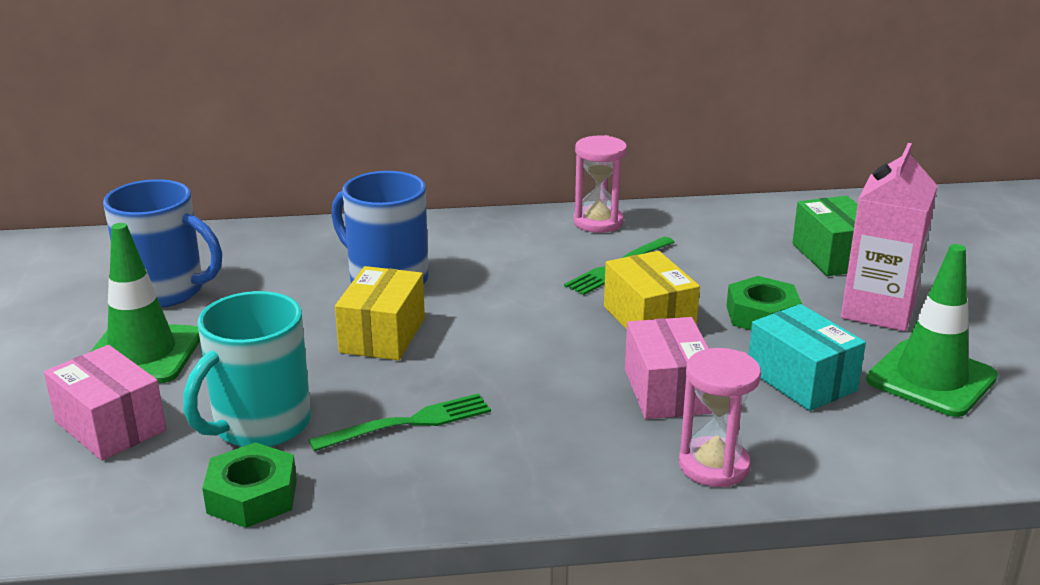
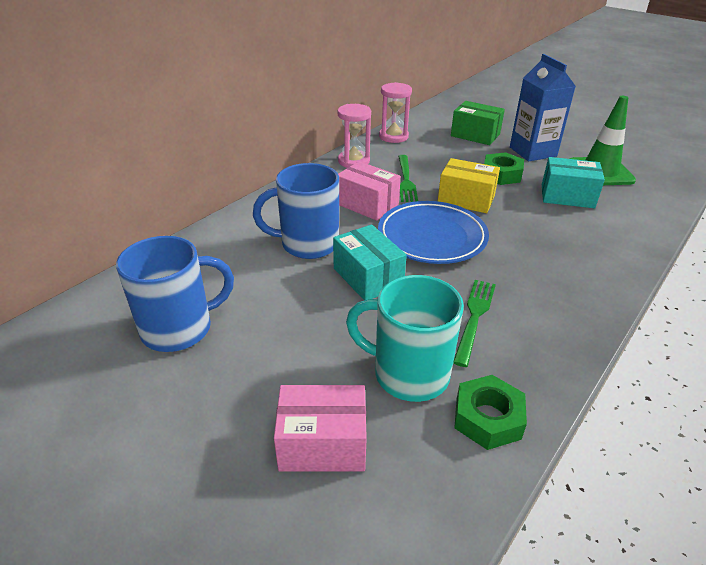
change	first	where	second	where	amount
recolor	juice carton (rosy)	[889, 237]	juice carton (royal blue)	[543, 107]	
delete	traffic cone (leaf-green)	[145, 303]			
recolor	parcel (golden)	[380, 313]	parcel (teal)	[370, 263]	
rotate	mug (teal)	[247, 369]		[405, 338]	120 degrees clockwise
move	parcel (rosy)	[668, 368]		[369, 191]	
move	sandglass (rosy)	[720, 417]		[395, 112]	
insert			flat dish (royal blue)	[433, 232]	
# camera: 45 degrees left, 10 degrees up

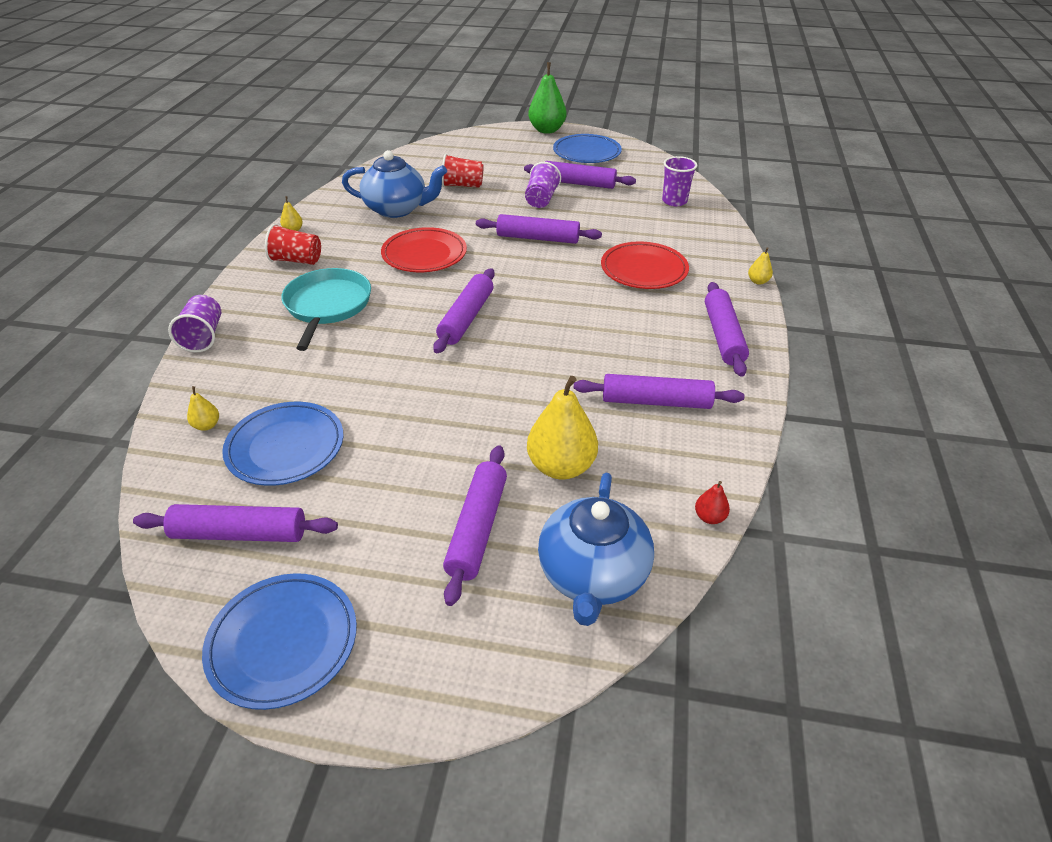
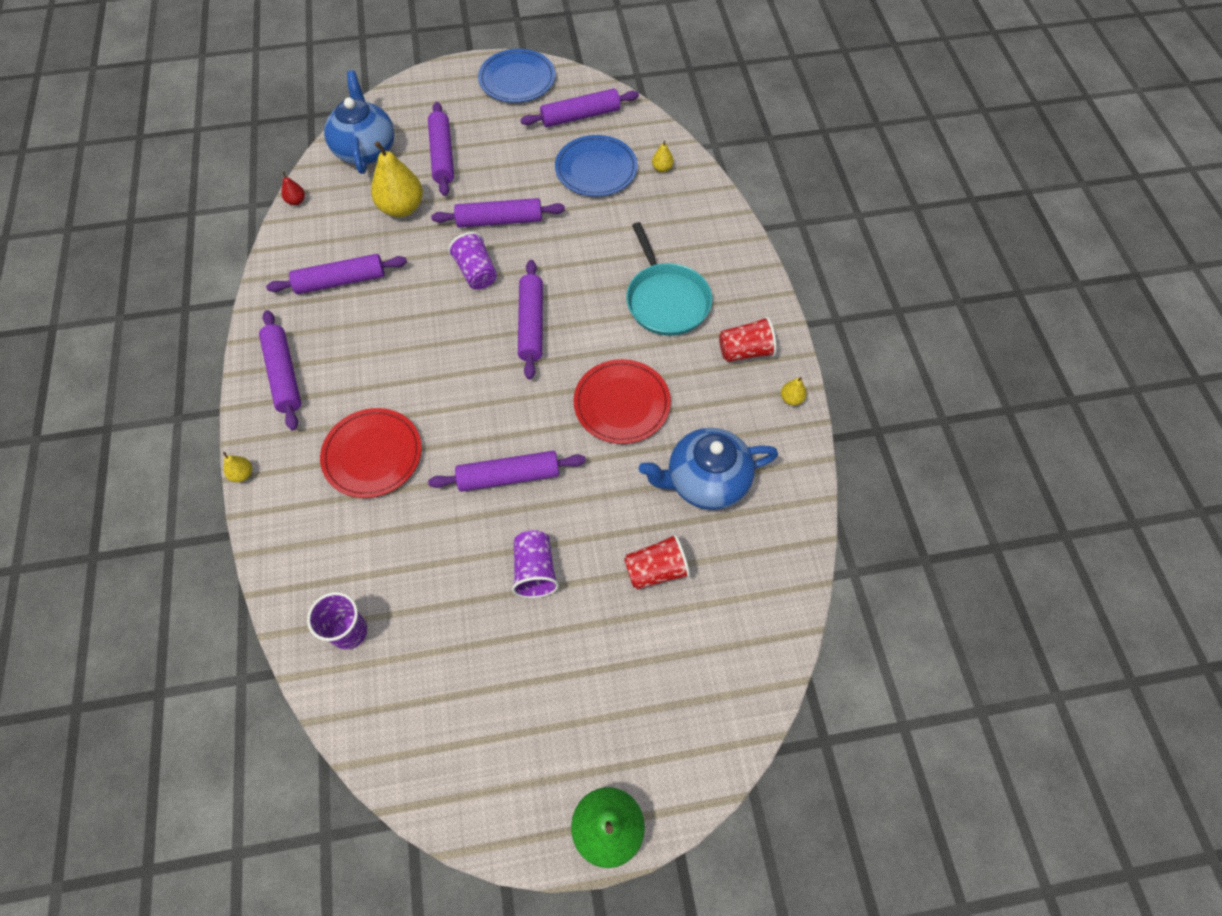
change	first	where	second	where	amount
delete	flat dish (royal blue)	[587, 148]			
move	rolling pin (violet)	[580, 175]		[498, 212]	
move	tumbler (violet)	[194, 323]		[472, 260]	
# camera: 160 degrees right, 20 degrees up

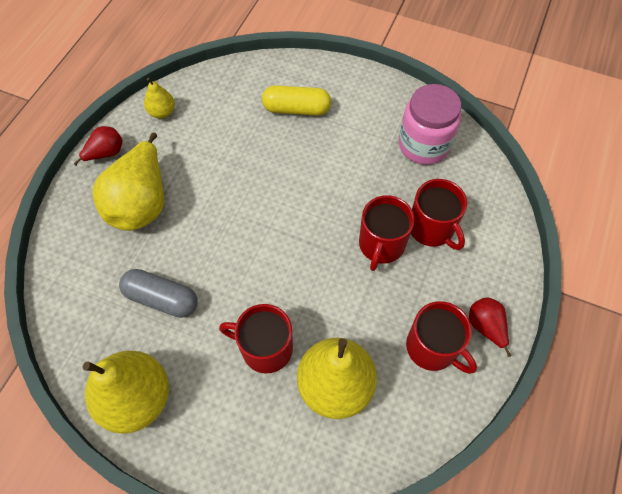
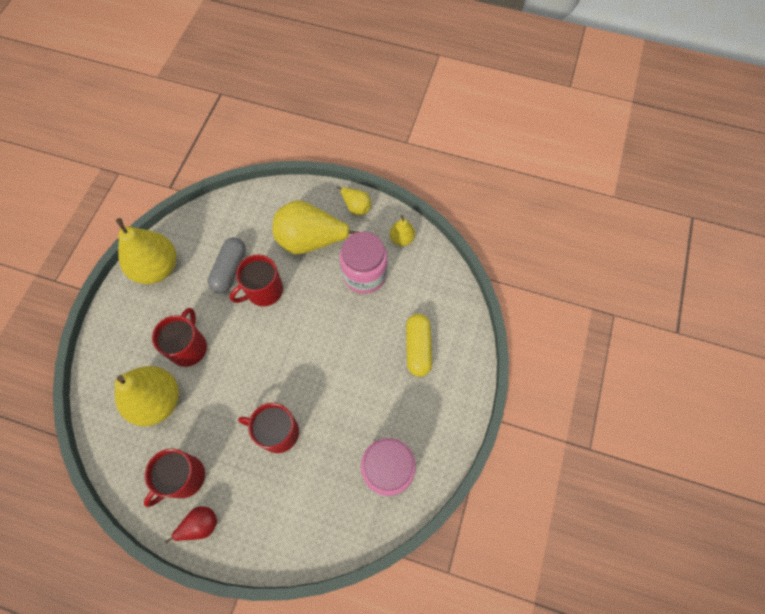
change	first	where	second	where	amount
recolor	pear fruit (red)	[98, 145]	pear fruit (golden)	[354, 200]	
move	mug (red)	[439, 214]		[256, 280]	
insert			jar (rosy)	[364, 263]	
# camera: 85 degrees right, 5 degrees up

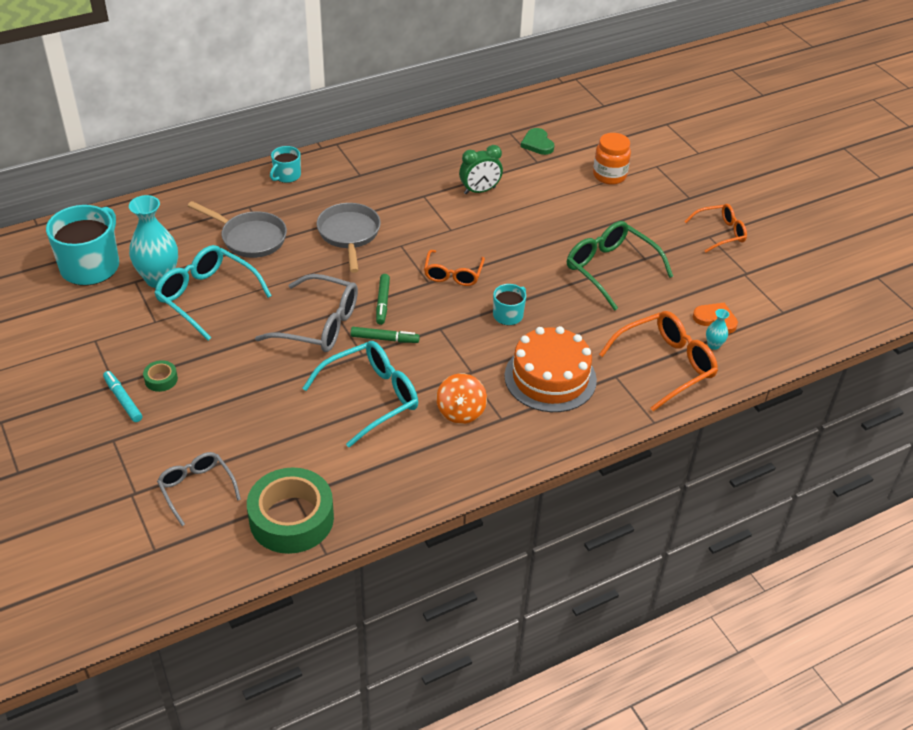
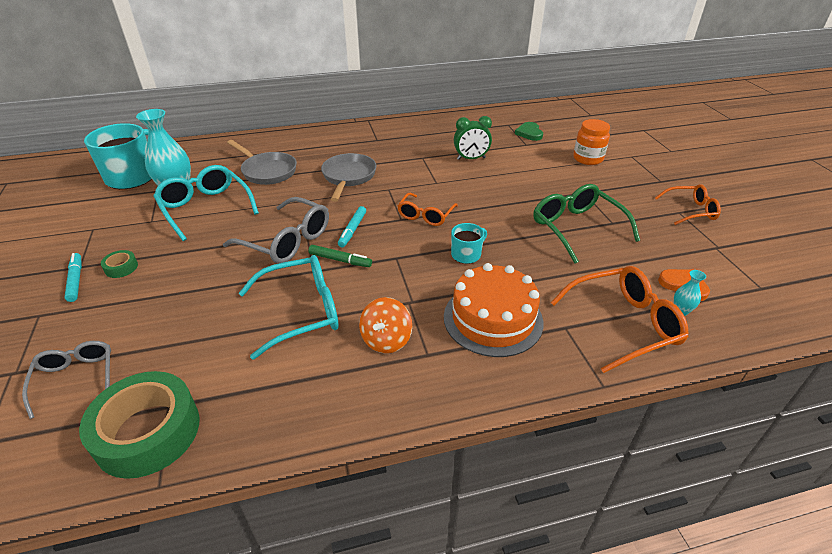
change	first	where	second	where	amount
delete	mug (teal)	[285, 164]			
recolor	marker pen (leaf-green)	[383, 299]	marker pen (teal)	[352, 226]	
# camera: 15 degrees right, 5 degrees down

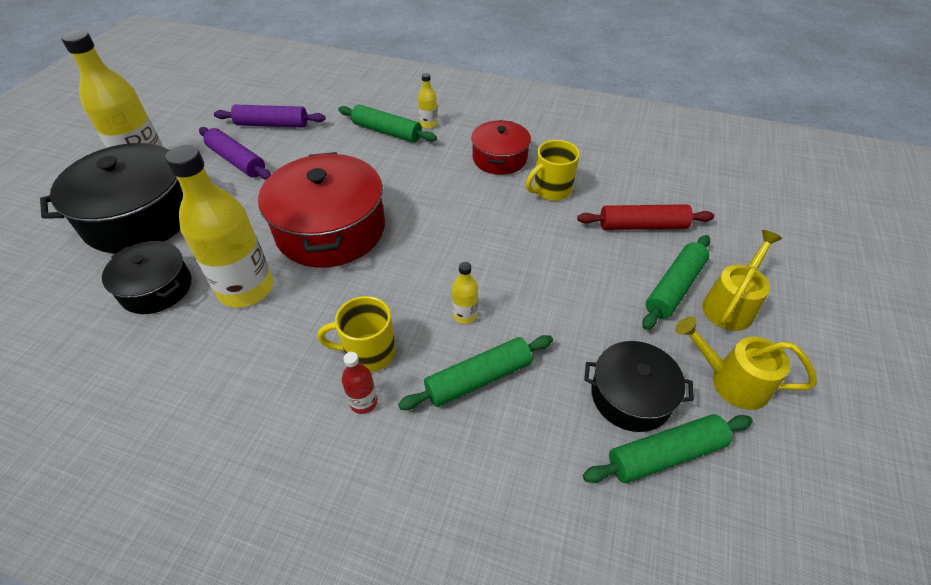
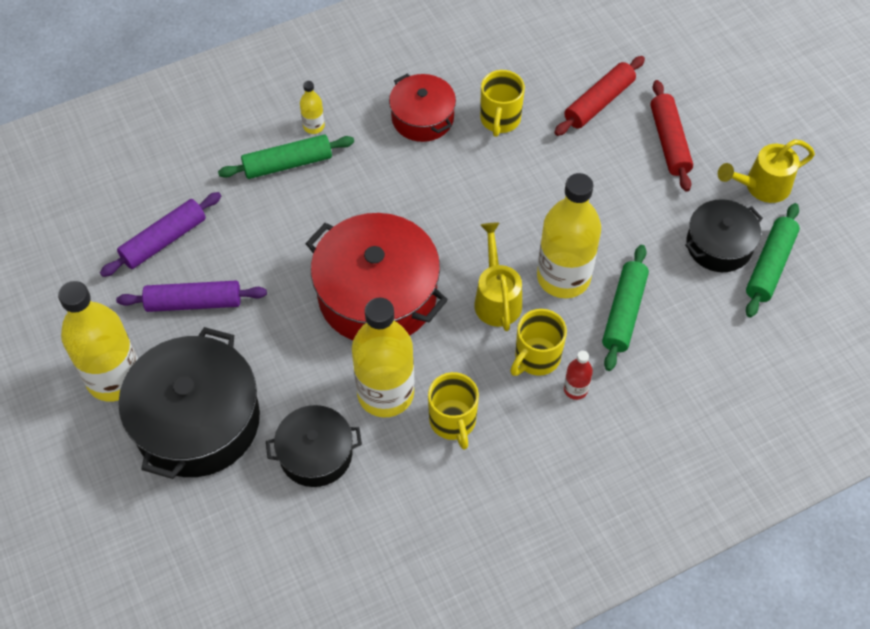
change	first	where	second	where	amount
move	watering can (golden)	[742, 280]		[498, 277]	
recolor	rolling pin (leaf-green)	[676, 282]	rolling pin (red)	[671, 136]	
resize	flask (golden)	[465, 293]		[569, 235]	x2.31
insert			mug (golden)	[453, 411]	
# camera: 45 degrees left, 10 degrees up

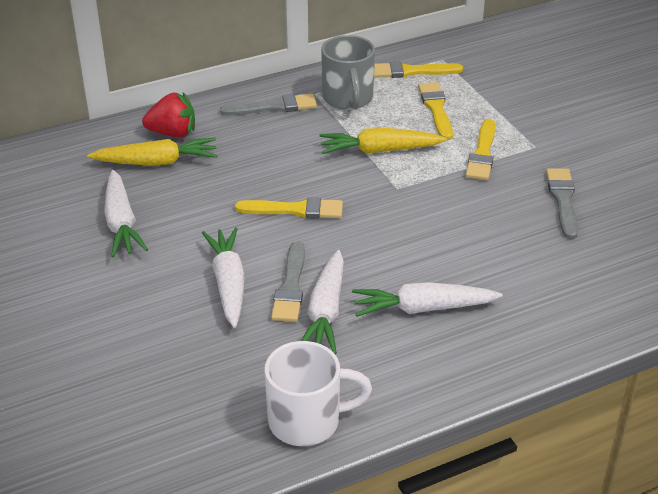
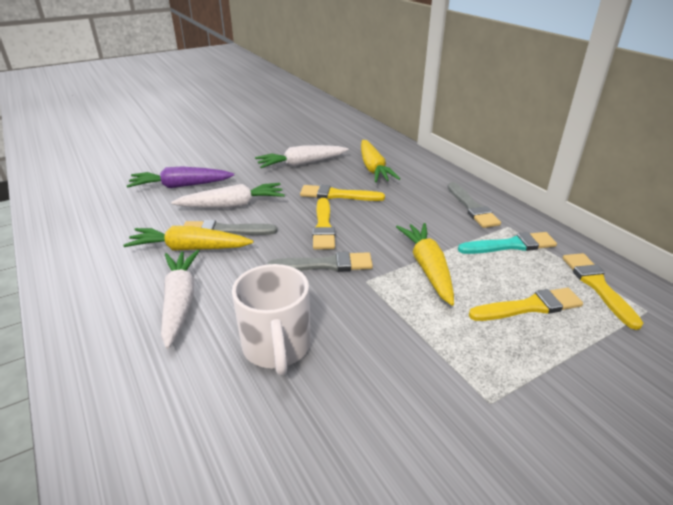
change	first	where	second	where	amount
replace	mug (grey)	[348, 72]	brush (teal)	[507, 243]	
delete	toy strawberry (red)	[168, 114]			
move	brush (golden)	[480, 149]		[342, 193]	
move	brush (grey)	[562, 203]		[320, 262]	
recolor	carrot (white)	[322, 302]	carrot (golden)	[188, 238]	
move	mug (white)	[318, 393]		[271, 319]	
insert			carrot (violet)	[180, 177]	
# camera: 85 degrees right, 5 degrees down

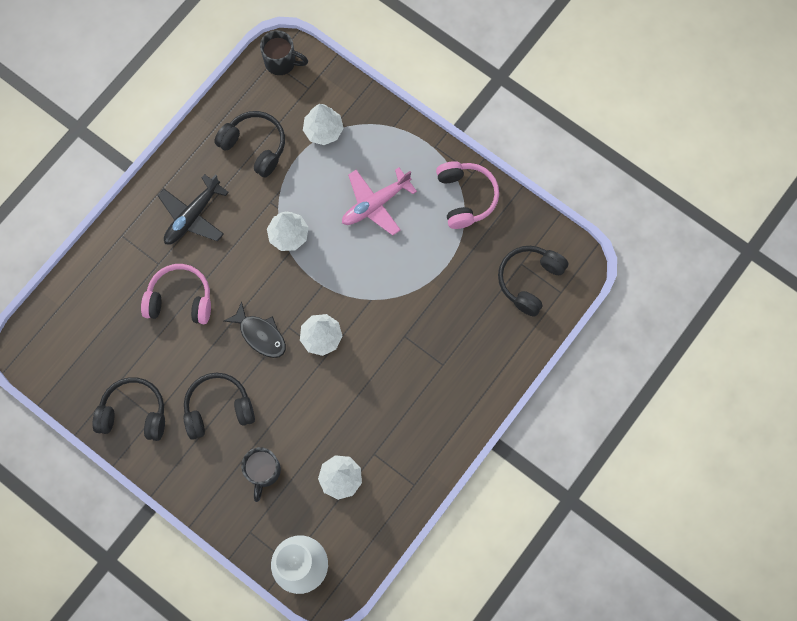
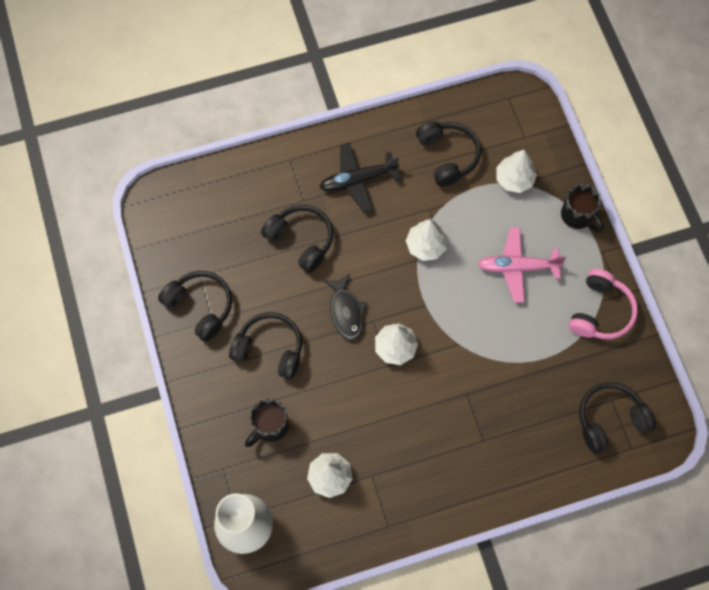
change	first	where	second	where	amount
move	mug (jet-black)	[284, 52]		[582, 208]	
recolor	over-ear headphones (rosy)	[176, 294]	over-ear headphones (jet-black)	[297, 239]	
# camera: 35 degrees right, 5 degrees down

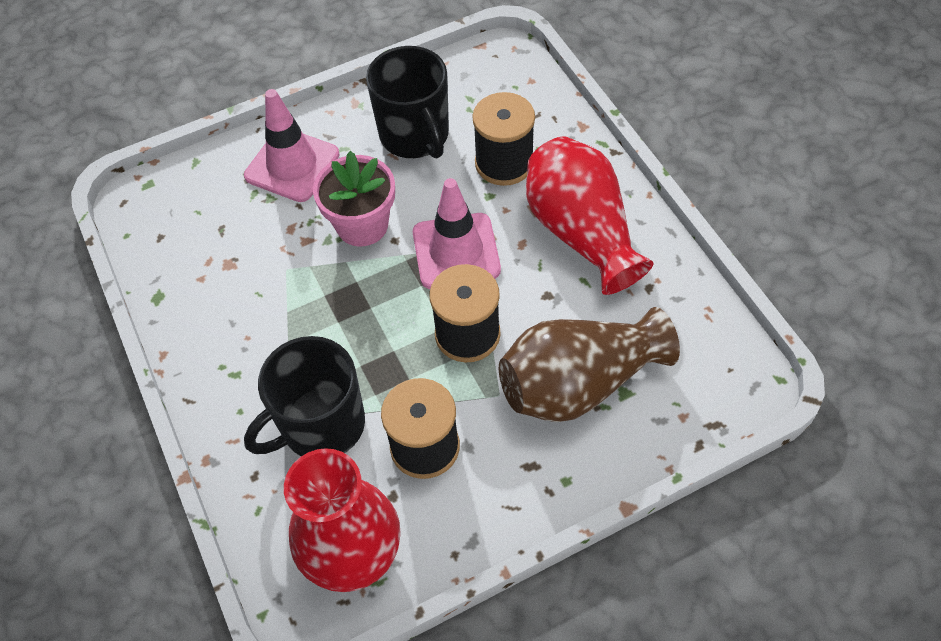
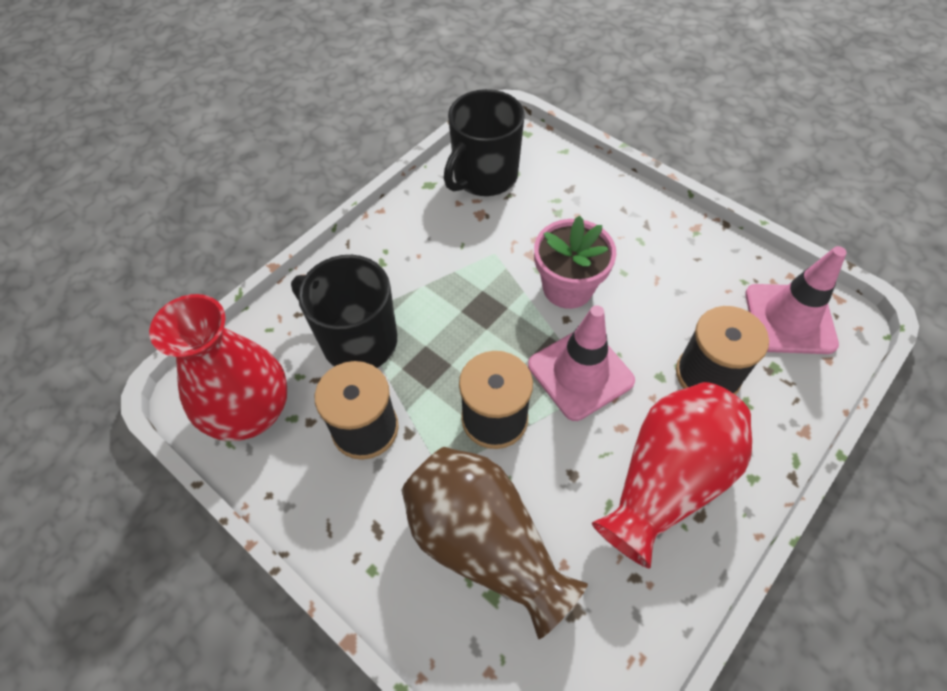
change	first	where	second	where	amount
move	mug (jet-black)	[407, 102]		[484, 142]	
move	traffic cone (rosy)	[291, 145]		[796, 300]	
# camera: 65 degrees right, 0 degrees up

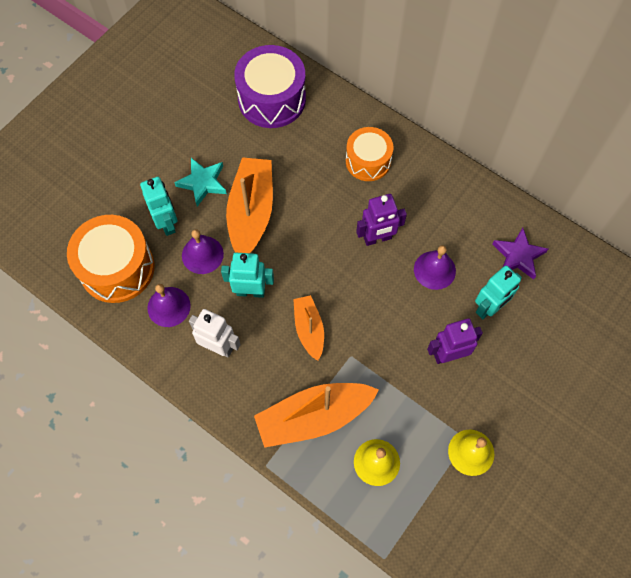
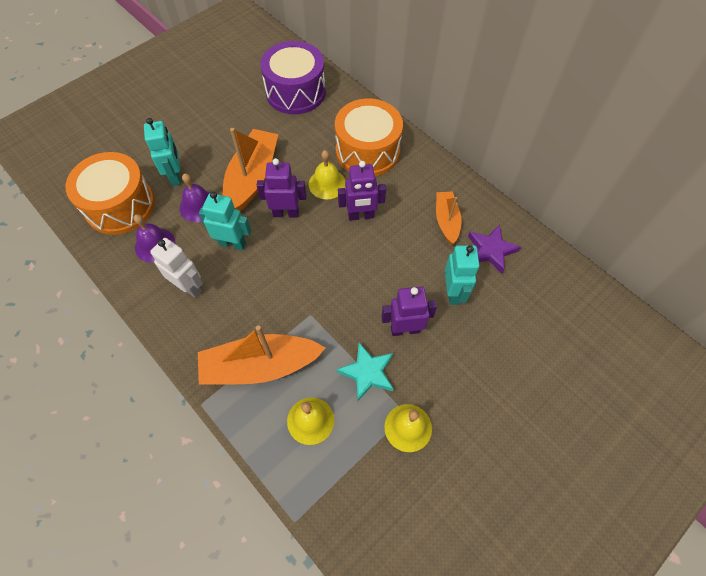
change	first	where	second	where	amount
resize	snare drum (orange)	[369, 154]		[369, 137]	x1.55
move	star (teal)	[200, 182]		[365, 371]	
delete	bell (violet)	[435, 267]			
rotate	robot (teal)	[498, 292]		[462, 275]	60 degrees counterclockwise
move	toy boat (orange)	[308, 328]		[449, 218]	
insert			bell (golden)	[327, 174]	
insert			robot (violet)	[281, 187]	
# camera: 10 degrees right, 5 degrees down

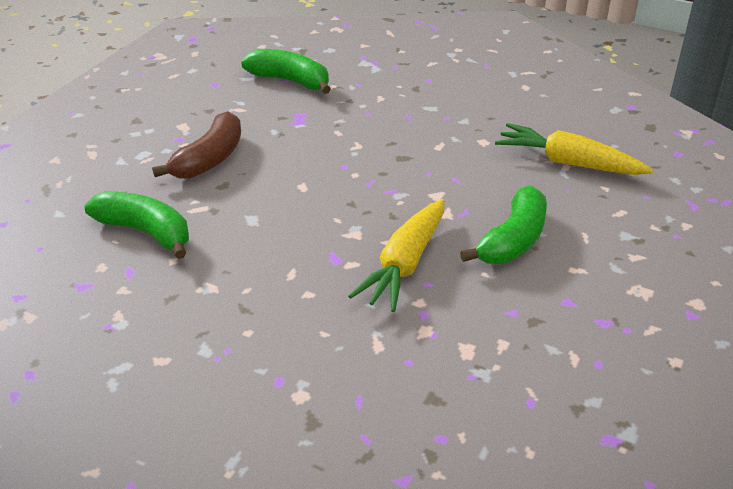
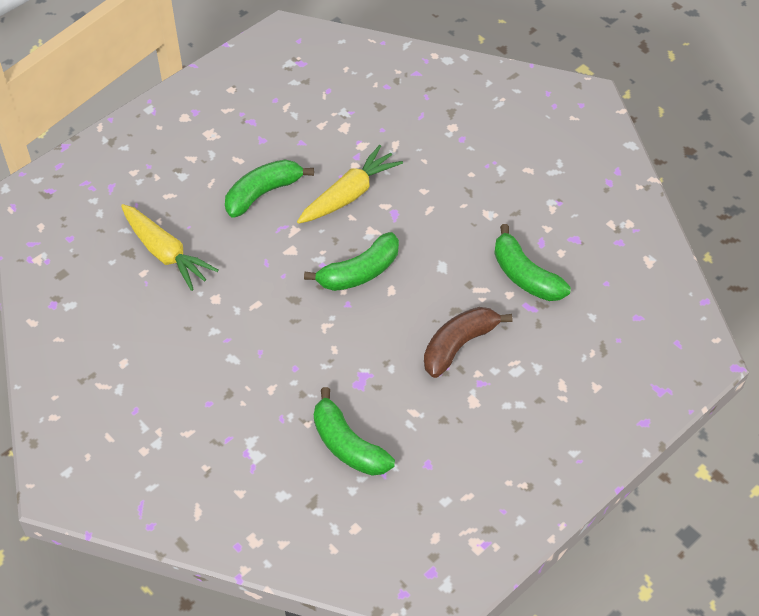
change	first	where	second	where	amount
insert			toy banana (leaf-green)	[351, 261]	
# camera: 160 degrees left, 15 degrees up

